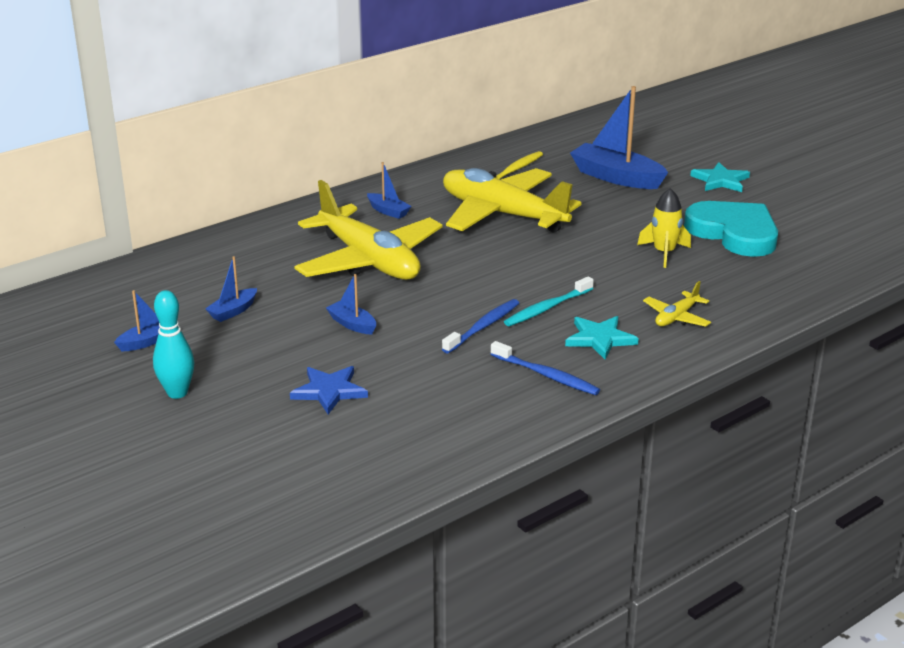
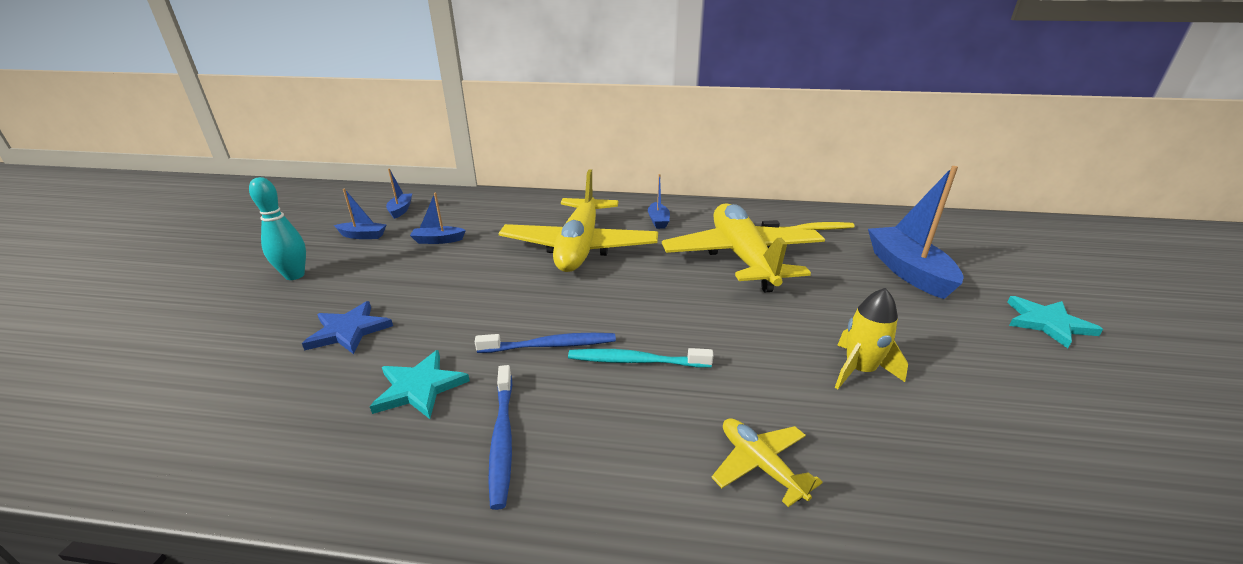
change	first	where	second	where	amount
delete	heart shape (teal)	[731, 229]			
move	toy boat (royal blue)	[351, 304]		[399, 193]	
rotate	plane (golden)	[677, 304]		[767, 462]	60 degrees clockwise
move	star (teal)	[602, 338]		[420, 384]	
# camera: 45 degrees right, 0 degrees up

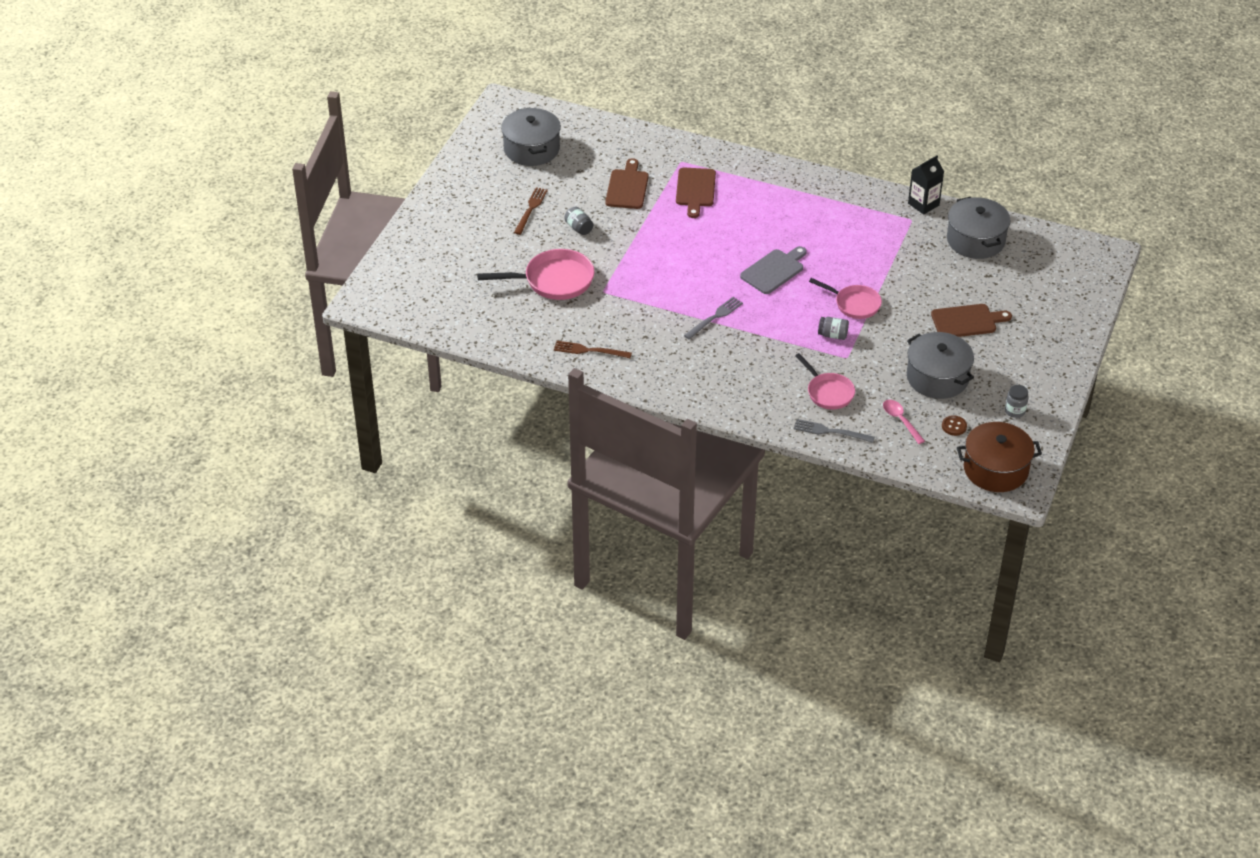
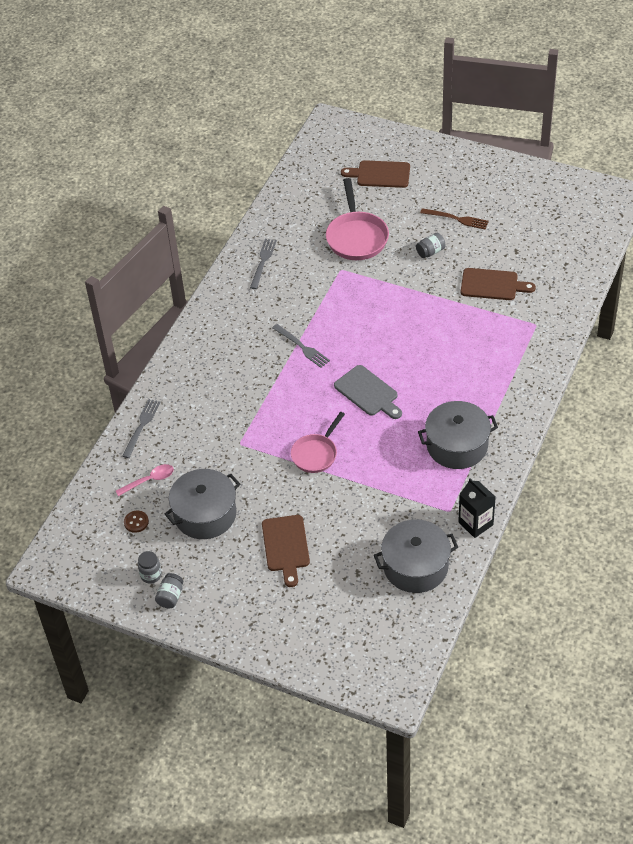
change	first	where	second	where	amount
move	cooking pot (grey)	[531, 137]		[458, 435]	
move	cutting board (dark brown)	[696, 193]		[375, 174]	
move	jar (grey)	[833, 328]		[169, 590]	
recolor	table fork (dark brown)	[593, 349]	table fork (grey)	[263, 264]	
delete	skillet (rosy)	[825, 381]			
delete	cooking pot (dark brown)	[999, 457]			
# camera: 95 degrees right, 5 degrees up

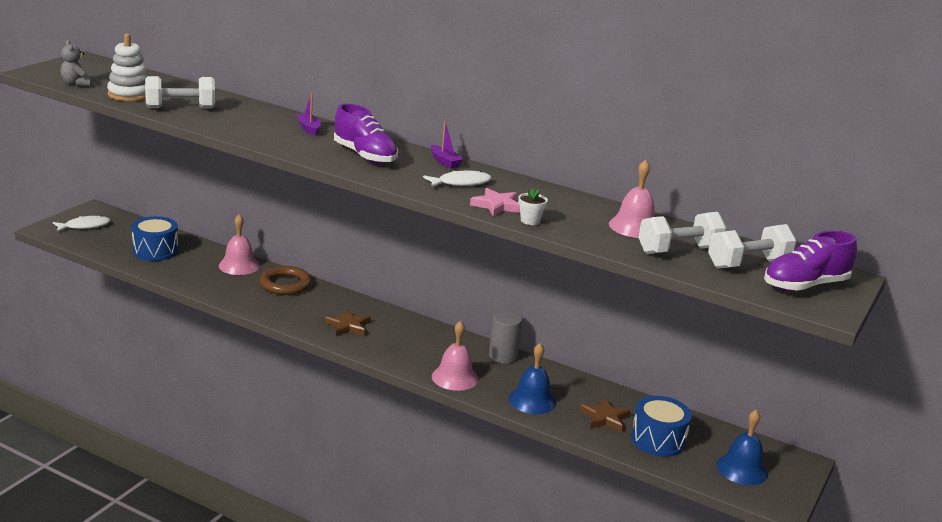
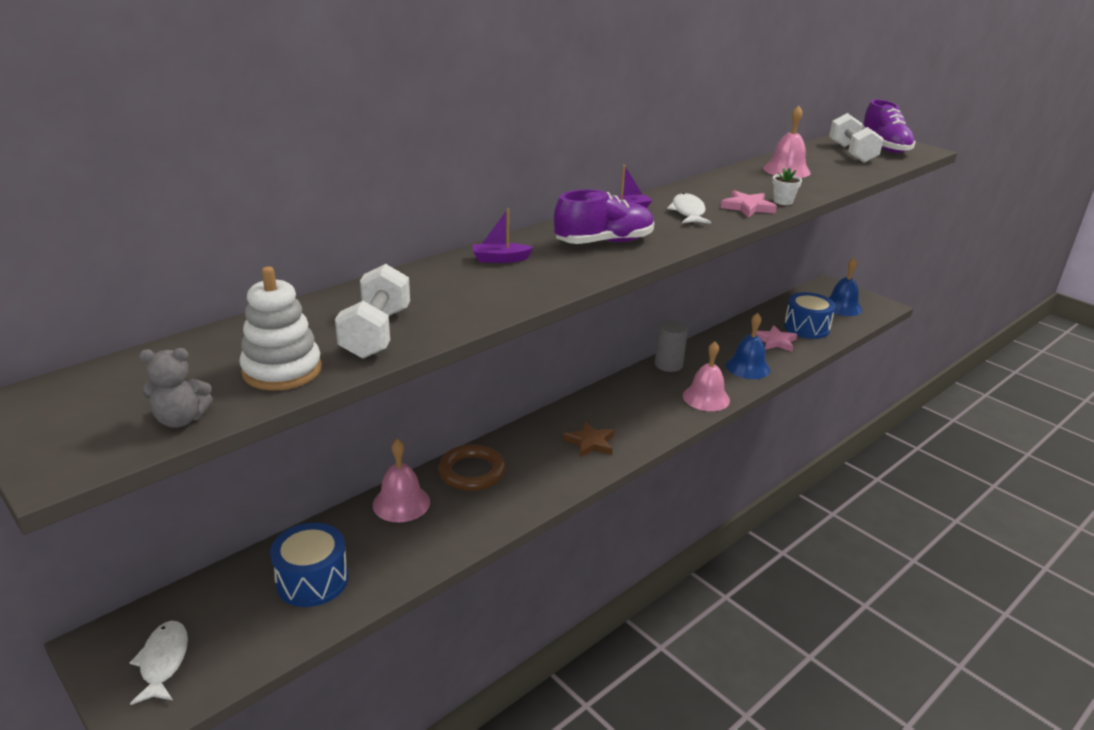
change	first	where	second	where	amount
delete	free weight (white)	[682, 233]			
recolor	star (dark brown)	[605, 415]	star (rosy)	[776, 338]	
# camera: 70 degrees left, 5 degrees up

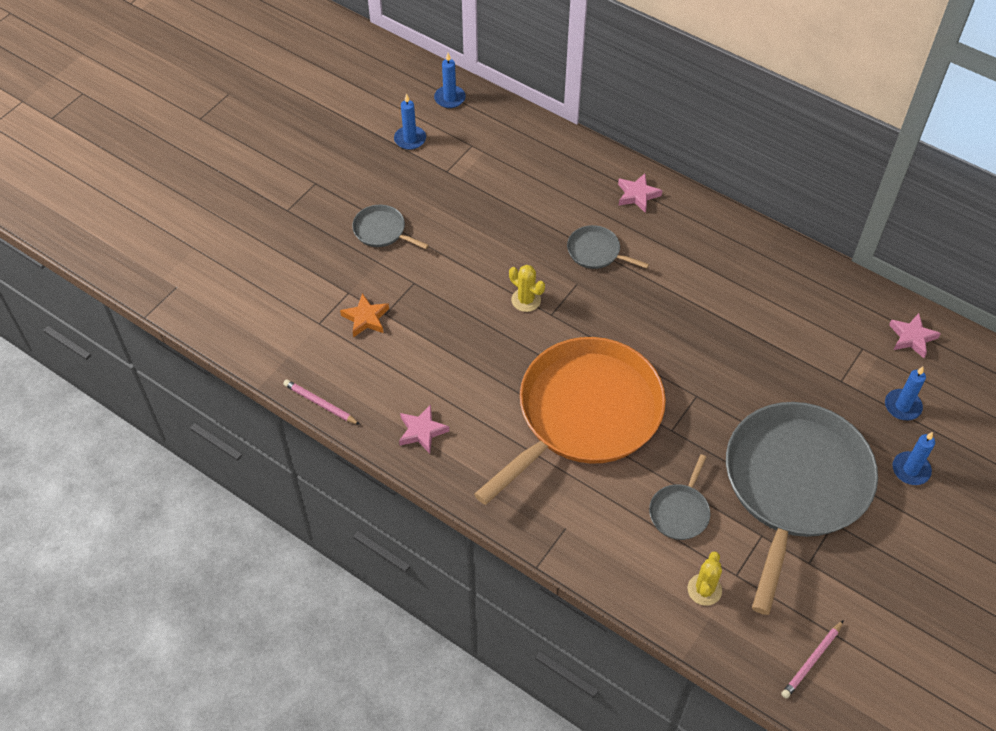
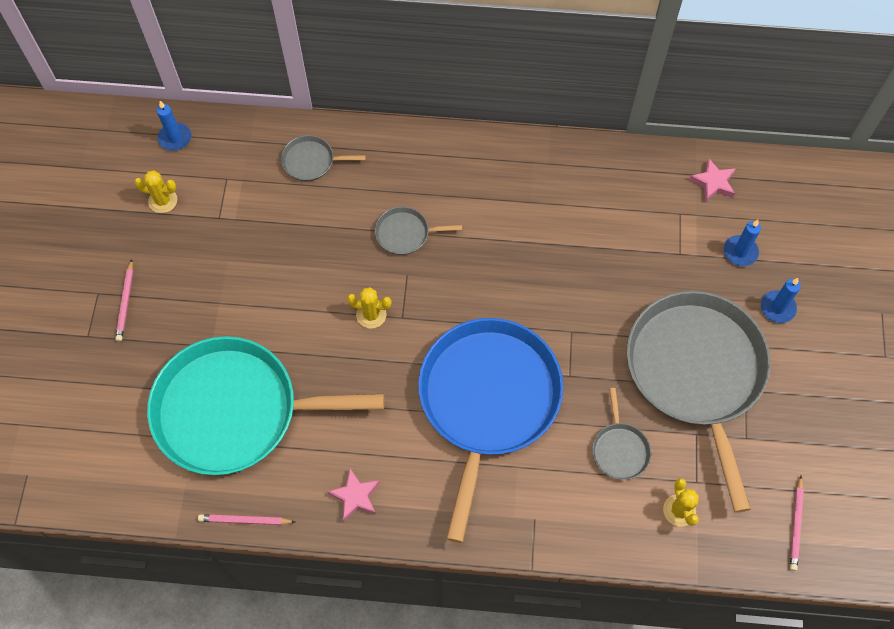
change	first	where	second	where	amount
replace	wax candle (royal blue)	[410, 121]	saguaro cactus (golden)	[155, 191]	
delete	star (rosy)	[640, 193]			
move	skillet (grey)	[390, 227]		[323, 158]	
replace	star (orange)	[364, 315]	skillet (teal)	[266, 405]	
recolor	skillet (orange)	[570, 421]	skillet (royal blue)	[490, 430]	
insert			wooden pencil (rosy)	[124, 300]	
# camera: 30 degrees left, 10 degrees up

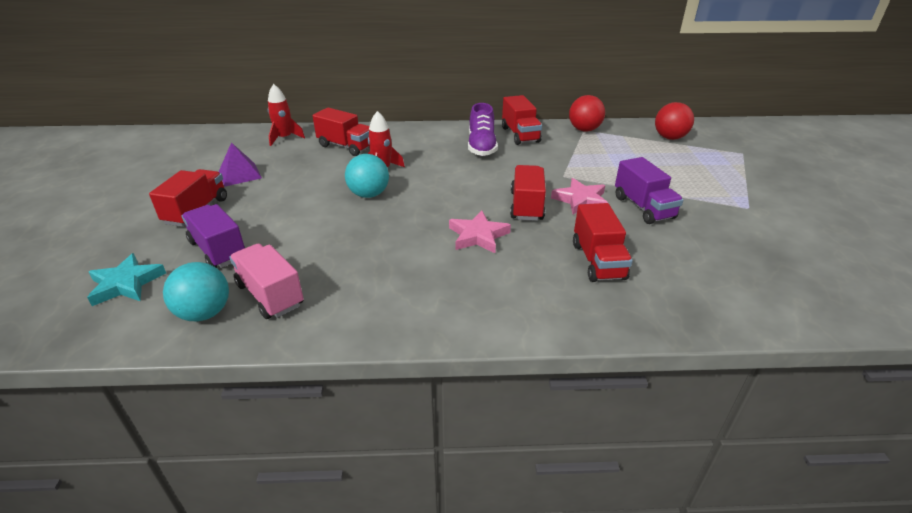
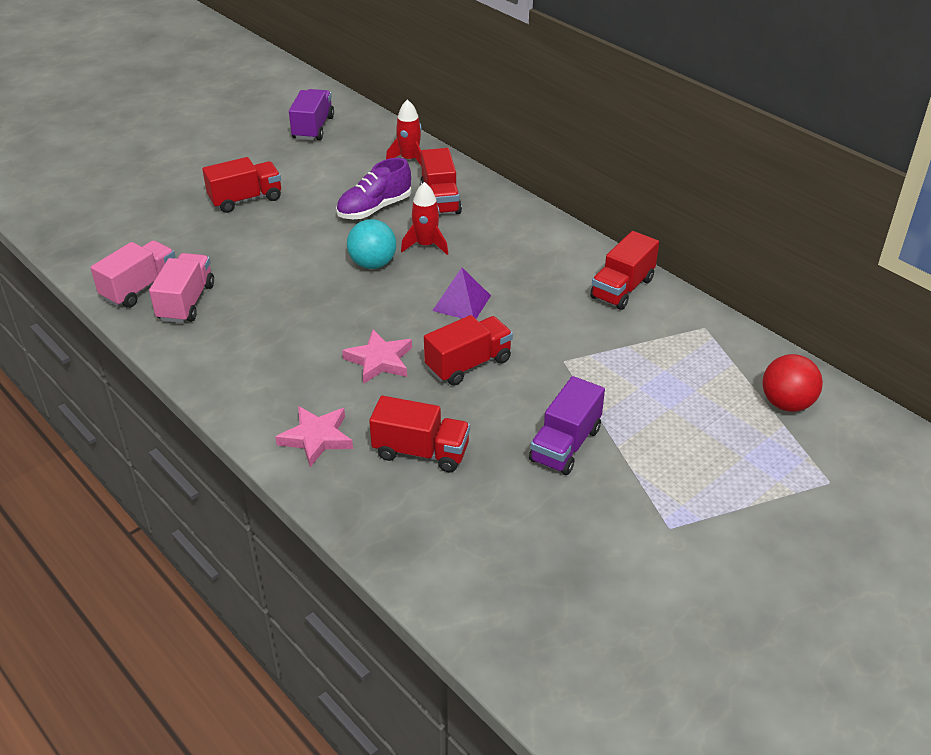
change	first	where	second	where	amount
delete	sphere (red)	[587, 113]			
move	lace-up shoe (violet)	[483, 129]		[373, 188]	
move	pyramid shape (violet)	[240, 164]		[461, 293]	
move	star (rosy)	[579, 196]		[314, 436]	
rotate	lorry (red)	[603, 242]		[419, 434]	120 degrees counterclockwise
move	lorry (violet)	[213, 236]		[311, 114]	
delete	star (teal)	[126, 279]			
replace	sphere (teal)	[196, 291]	lorry (rosy)	[132, 274]	
# camera: 50 degrees right, 5 degrees up

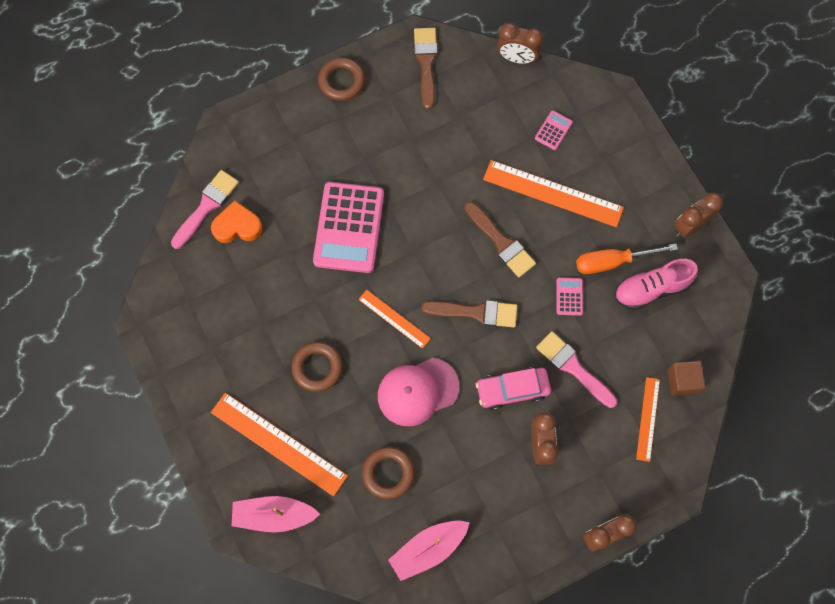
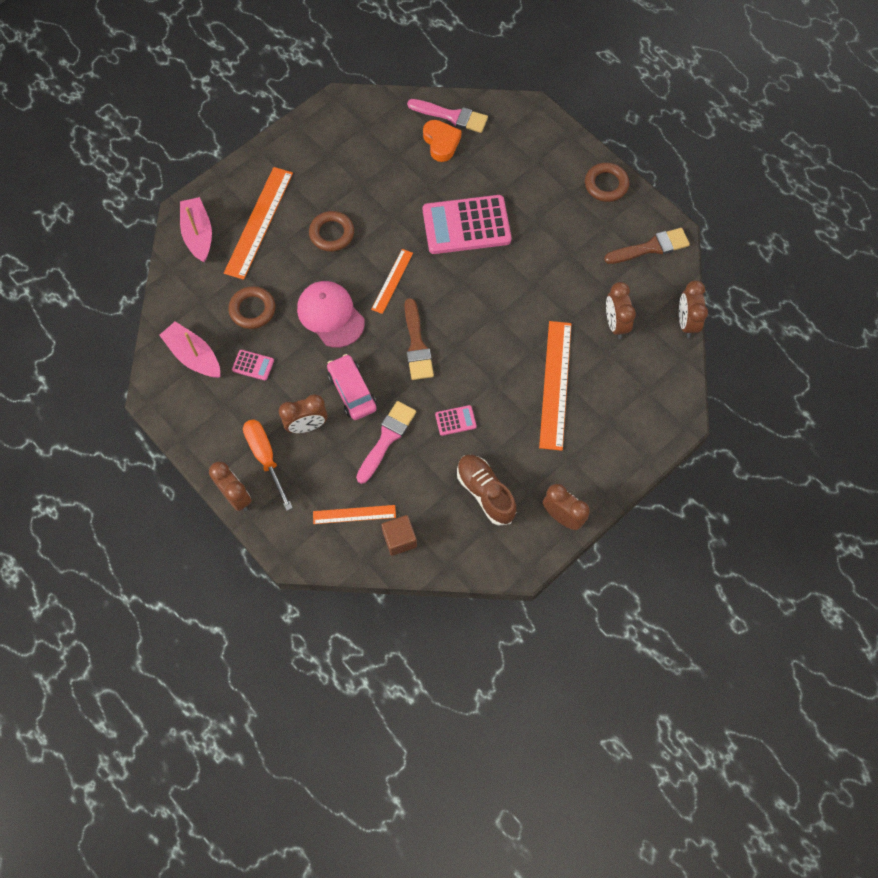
change	first	where	second	where	amount
move	calculator (rosy)	[554, 130]		[253, 365]	
delete	brush (dark brown)	[500, 240]			
move	hand screwdriver (orange)	[627, 259]		[268, 465]	
recolor	lace-up shoe (rosy)	[656, 284]	lace-up shoe (dark brown)	[486, 490]	
insert			alarm clock (dark brown)	[621, 310]	
# camera: 75 degrees right, 5 degrees down

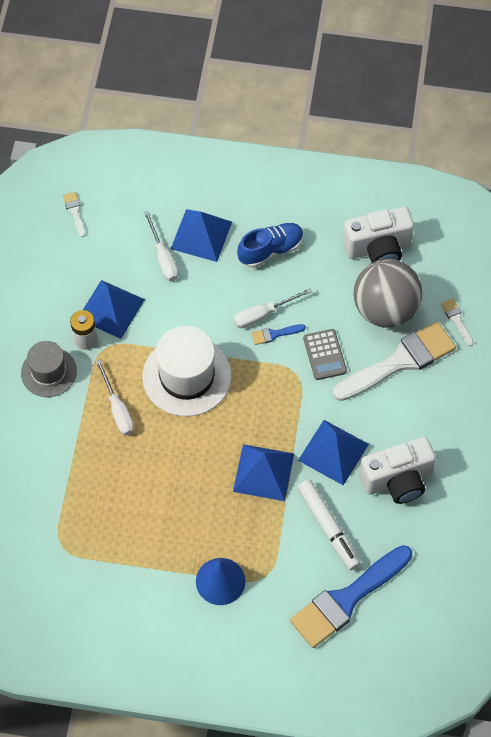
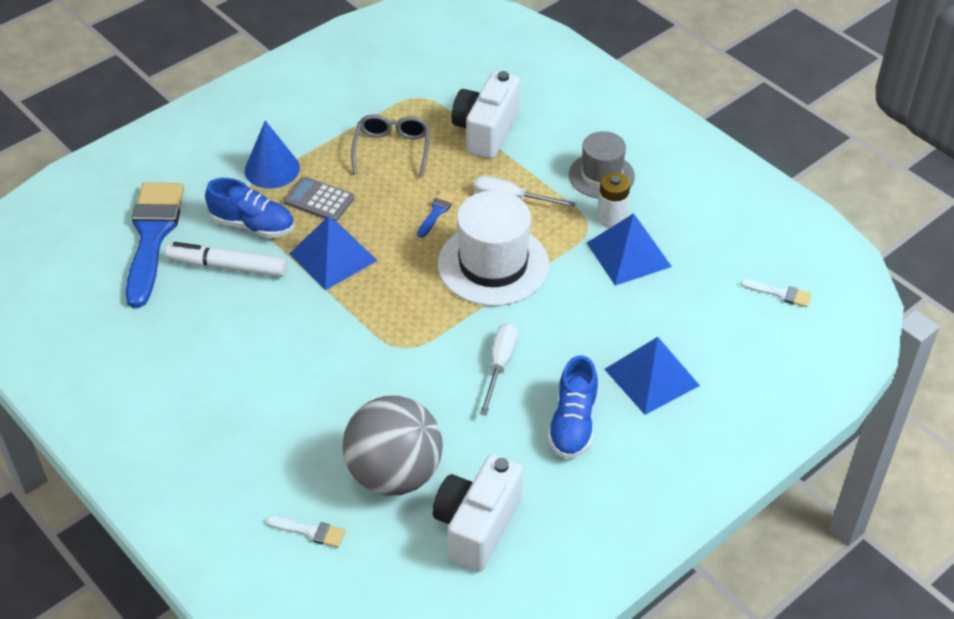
change	first	where	second	where	amount
delete	hand screwdriver (white)	[161, 246]			
delete	brush (white)	[394, 361]			
move	brush (royal blue)	[278, 334]		[437, 214]	
move	calculator (grey)	[325, 354]		[319, 198]	
delete	pyramid shape (royal blue)	[333, 452]			
move	camera (white)	[397, 470]		[486, 115]	
insert			eyeglasses (grey)	[390, 146]	
insert			lace-up shoe (royal blue)	[249, 208]	
# camera: 130 degrees right, 15 degrees down

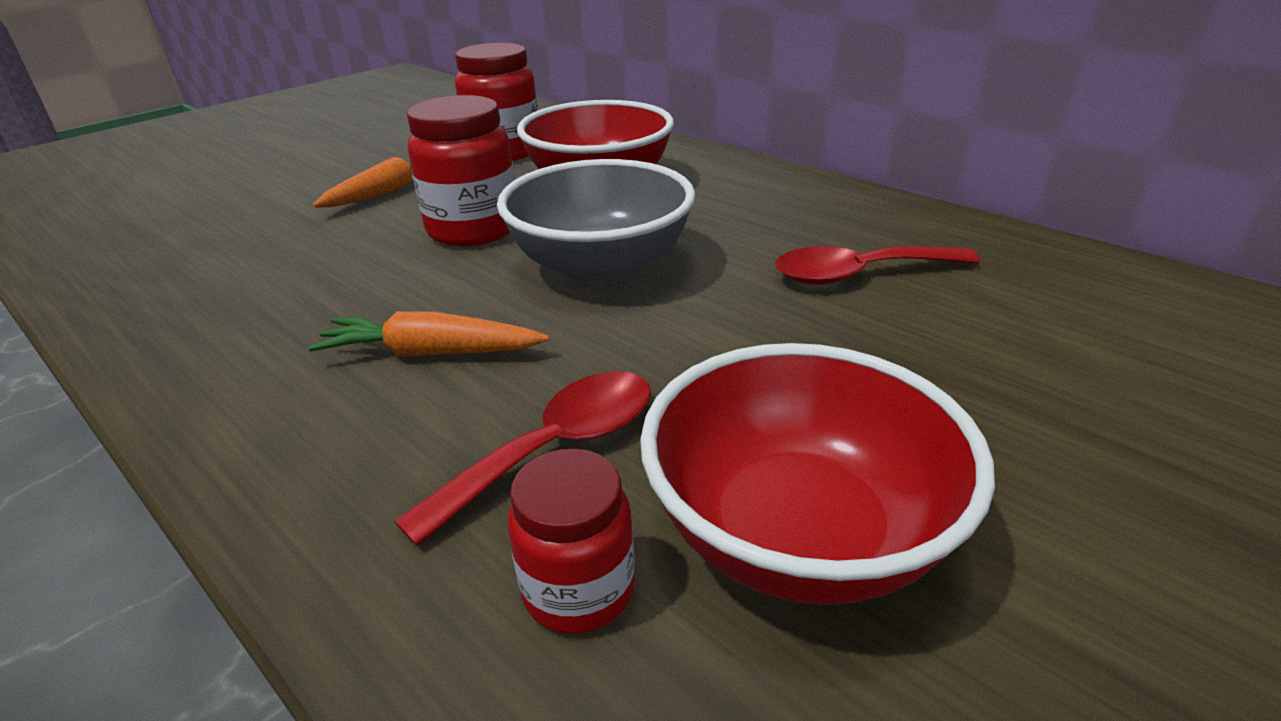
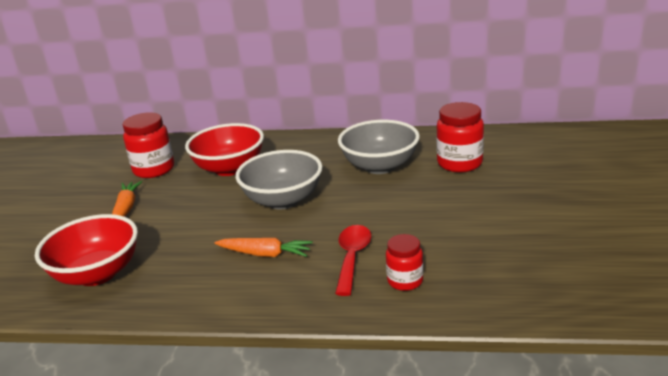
change	first	where	second	where	amount
move	jar (red)	[461, 170]		[460, 137]	
replace	tablespoon (red)	[877, 265]	serving bowl (grey)	[379, 147]	
rotate	carrot (orange)	[428, 334]		[263, 247]	135 degrees counterclockwise
move	serving bowl (red)	[817, 474]		[86, 250]	
# camera: 35 degrees left, 5 degrees down

